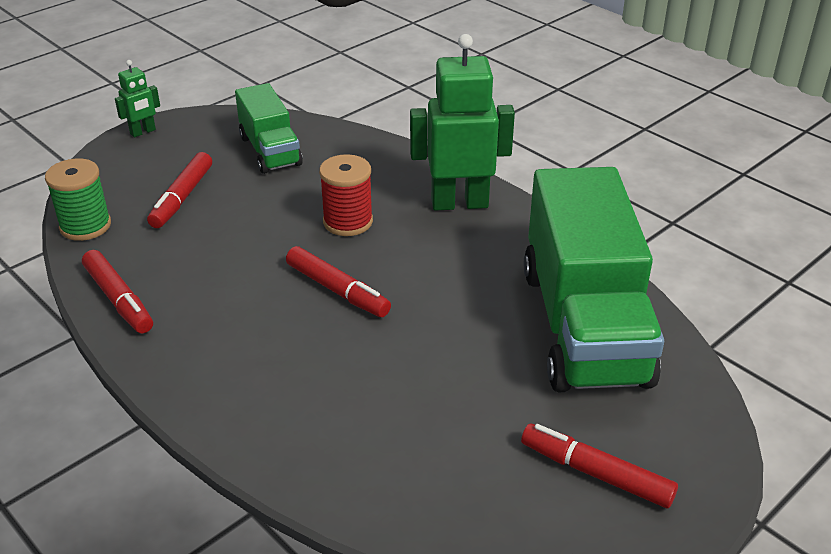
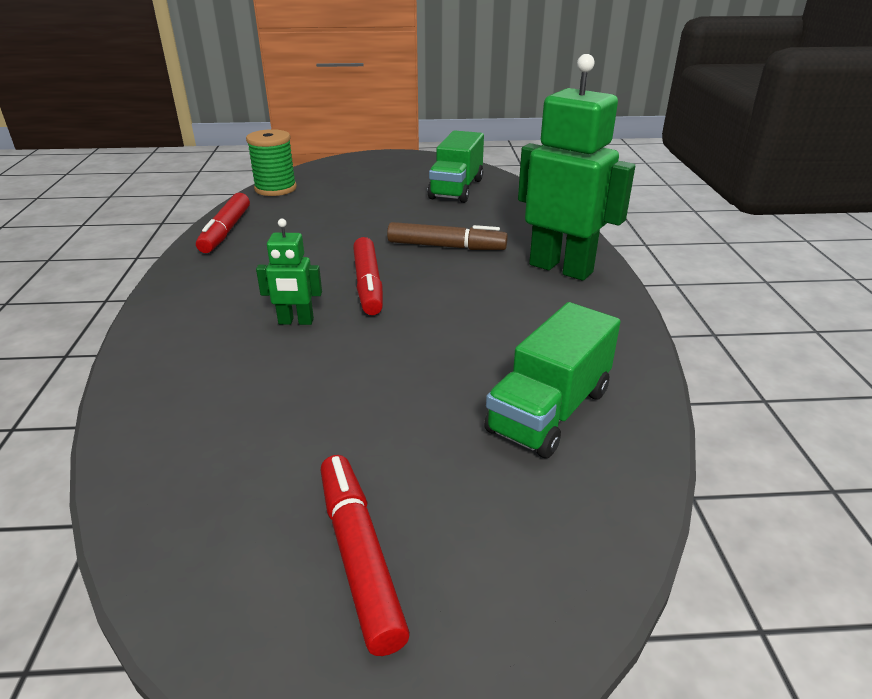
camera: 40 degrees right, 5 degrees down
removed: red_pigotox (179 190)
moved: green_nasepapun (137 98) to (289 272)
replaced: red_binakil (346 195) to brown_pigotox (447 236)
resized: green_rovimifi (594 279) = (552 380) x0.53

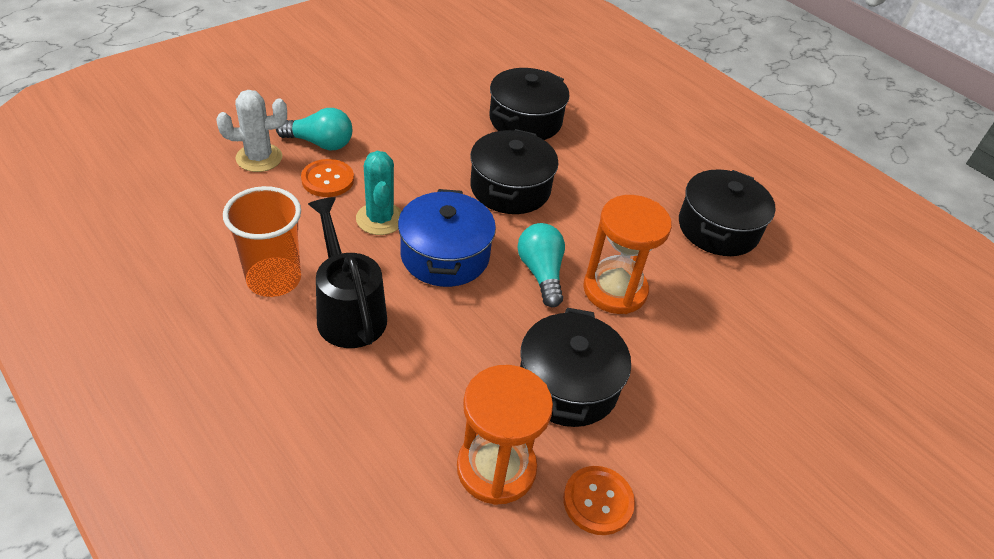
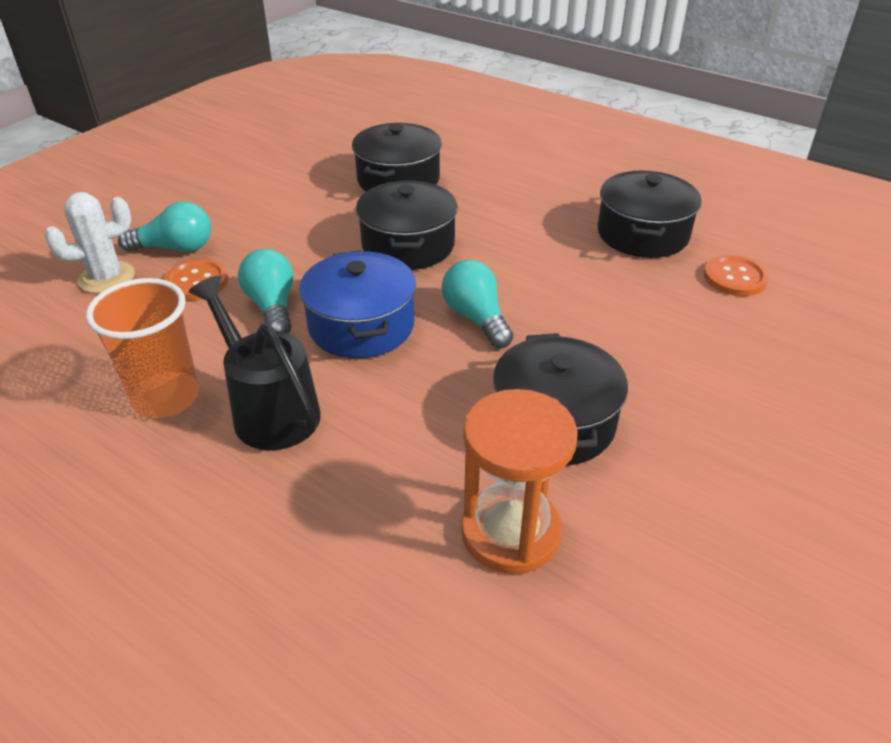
camera: 10 degrees left, 5 degrees down
removed: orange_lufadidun (627 254)
moved: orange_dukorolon (599 500) to (736 275)
replaced: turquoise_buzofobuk (379 193) to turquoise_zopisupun (265 291)

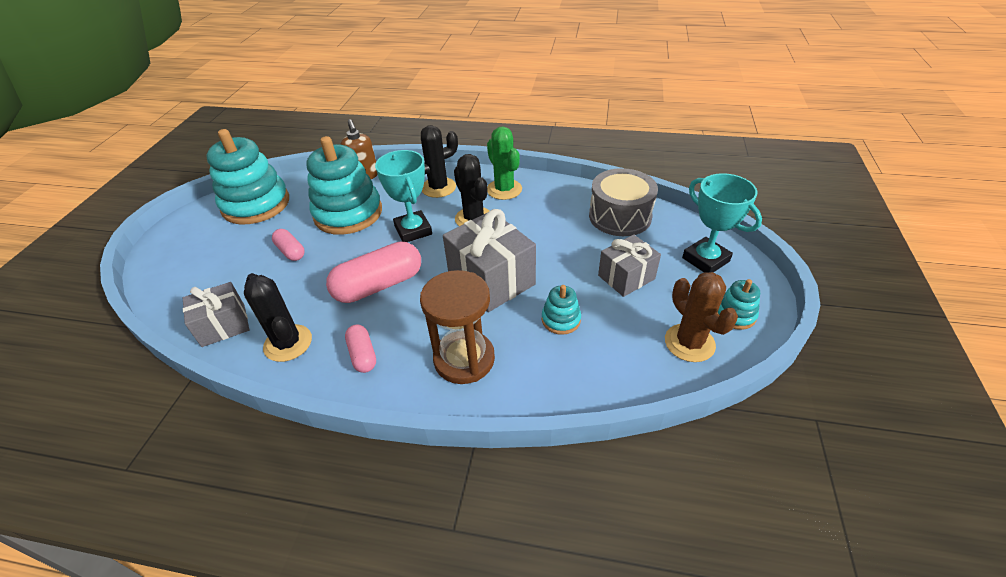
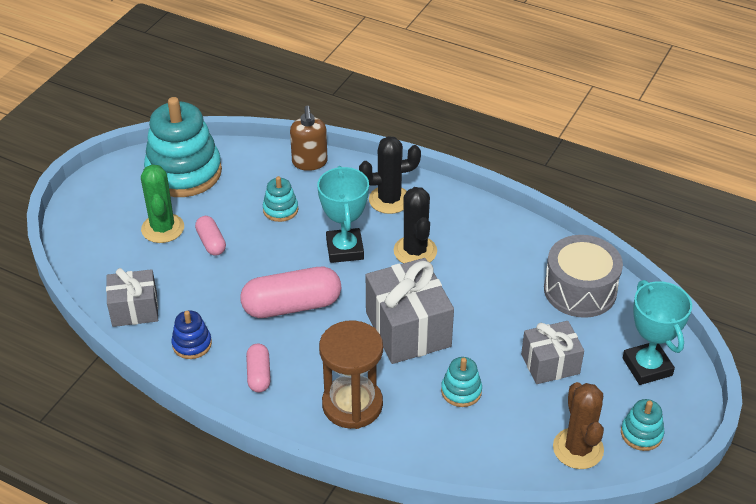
camera: 15 degrees right, 0 degrees up
moved: green_buzofobuk (504 163) to (162 203)
replaced: black_buzofobuk (278 317) to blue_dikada (191 334)
resized: turquoise_dikada (344 185) = (280 199) x0.45

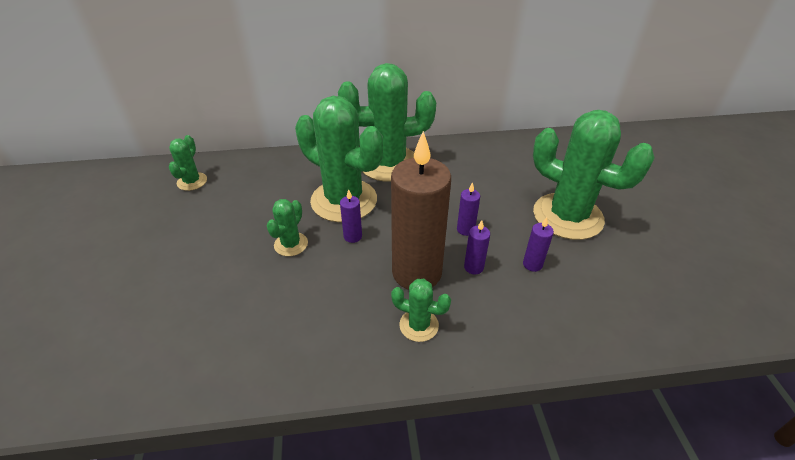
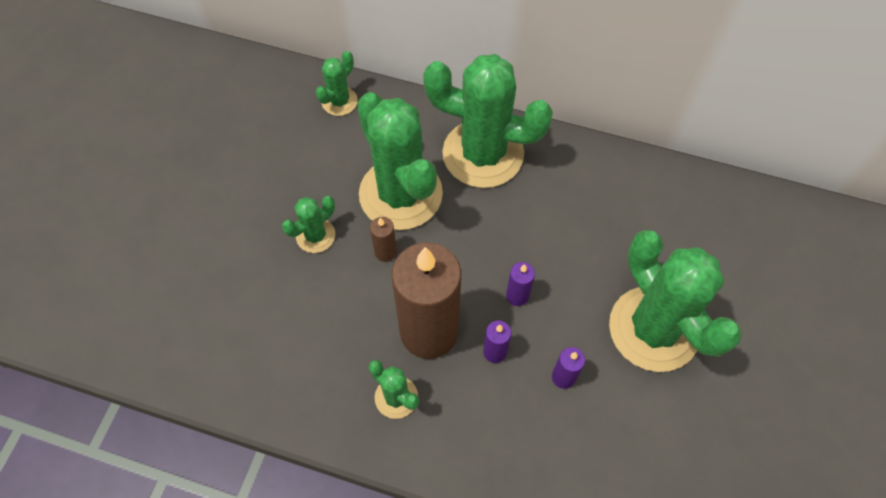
camera: 25 degrees right, 20 degrees up
moved: green_buzofobuk (188 163) to (336 83)
recoloured: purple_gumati (351 216) to brown_gumati (383 239)

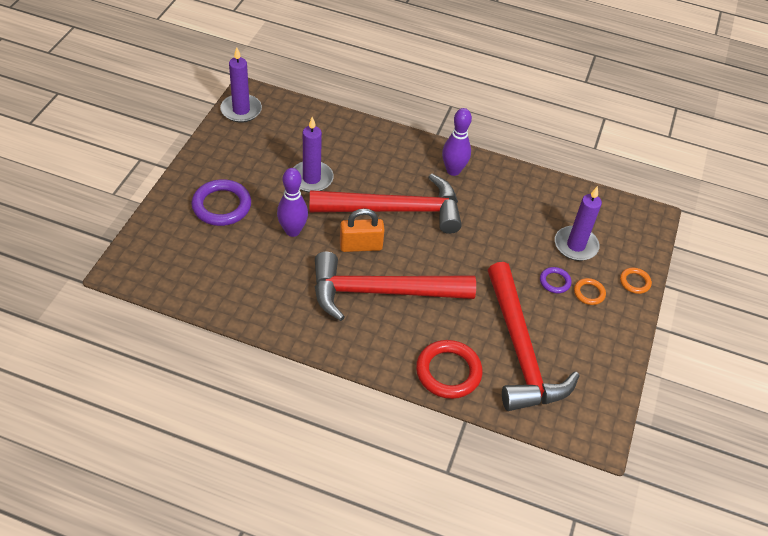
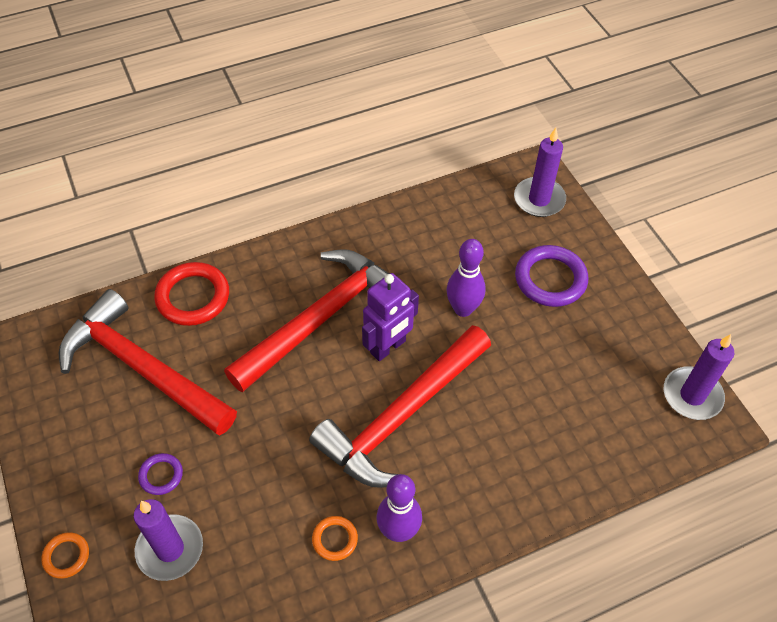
camera: 140 degrees right, 5 degrees up
moved: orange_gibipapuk (590 291) to (335 538); purple_gumati (313 155) to (540 172)
replaced: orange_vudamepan (362 230) to purple_nasepapun (390 317)

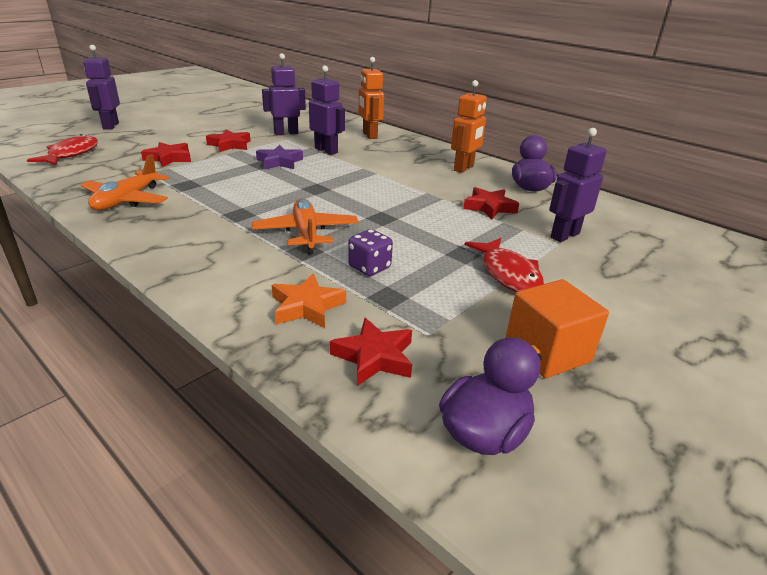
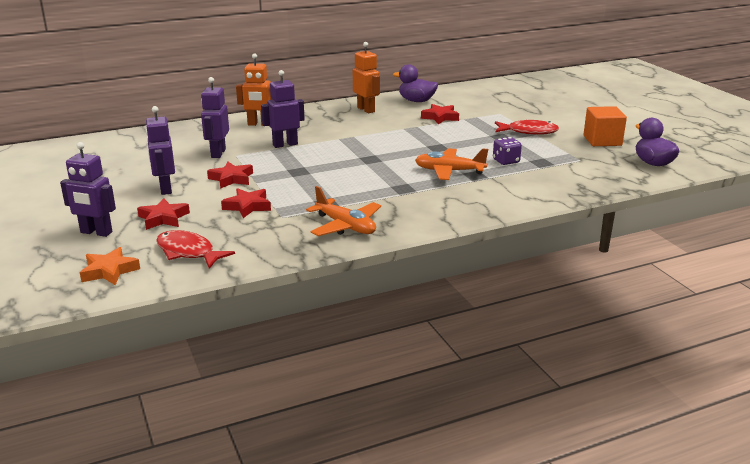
camera: 65 degrees left, 5 degrees down
removed: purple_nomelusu (279 157)
moved: orange_nomelusu (309 301) to (110 266); red_nomelusu (371 352) to (163 214); purple_nasepapun (578 185) to (160 150)

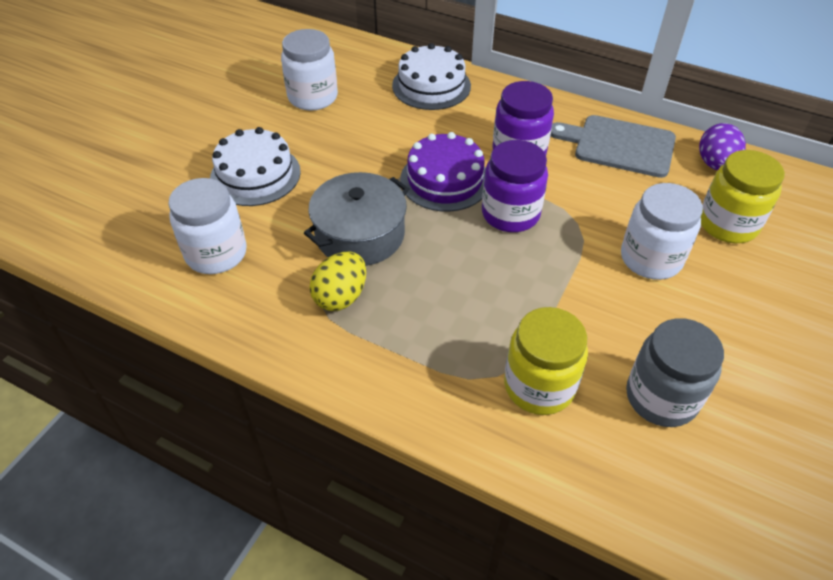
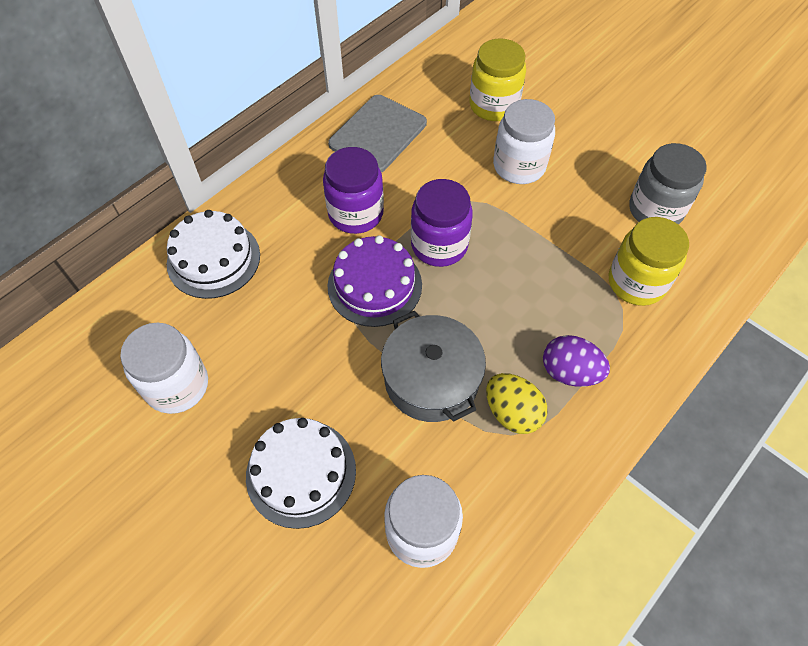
camera: 75 degrees left, 10 degrees up
moved: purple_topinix (722 146) to (576 361)

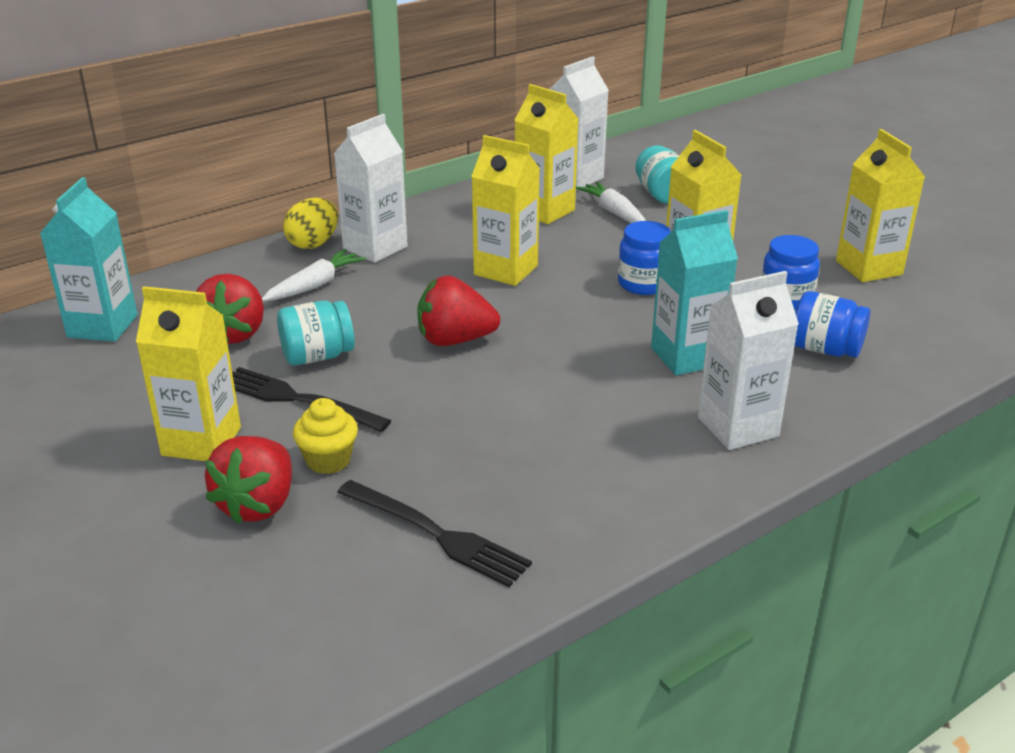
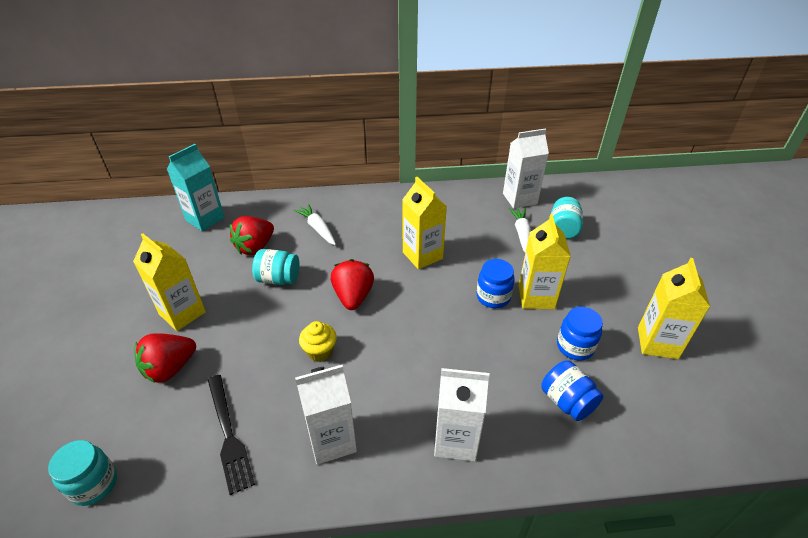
camera: 30 degrees right, 10 degrees up
removed: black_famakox (312 399); yellow_topinix (310 223); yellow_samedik (547 154); turquoise_samedik (694 292)
added: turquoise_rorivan (82 473)
moved: white_samedik (371 188) to (326 415); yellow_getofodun (325 436) to (318 341)
turned: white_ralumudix (314 275) = (315 224) 105 degrees counterclockwise; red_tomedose (458 310) = (352 284) 60 degrees clockwise

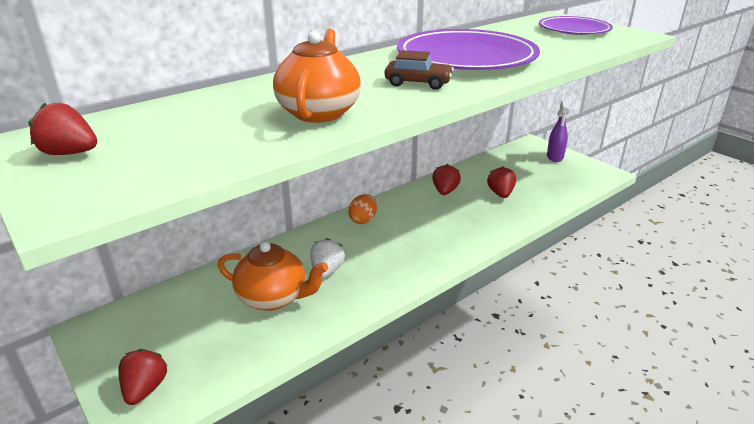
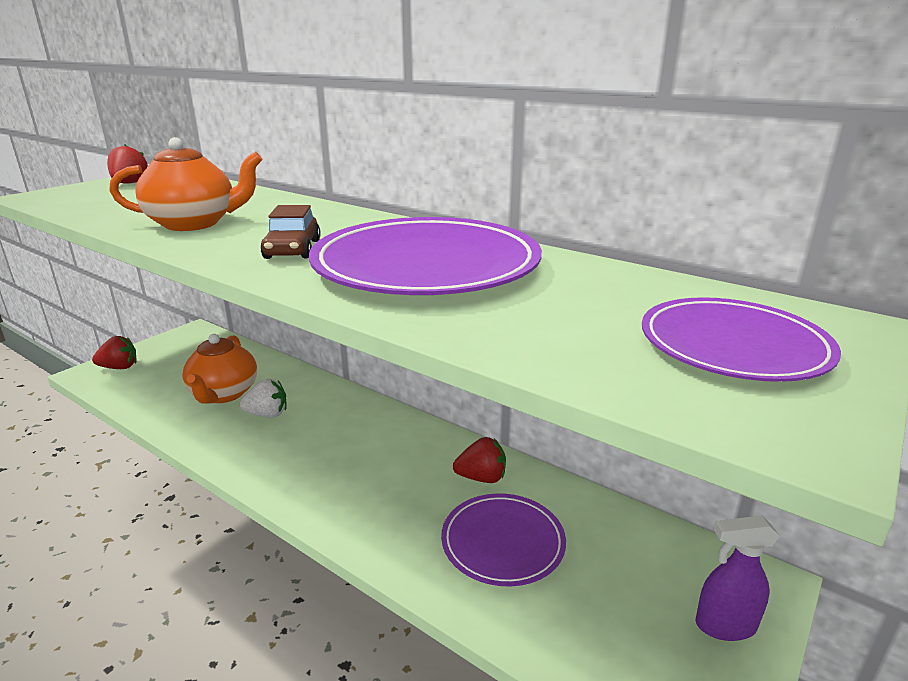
camera: 75 degrees right, 5 degrees down
removed: orange_topinix (362 209)
replaced: red_tomedose (501 182) to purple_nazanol (503 539)

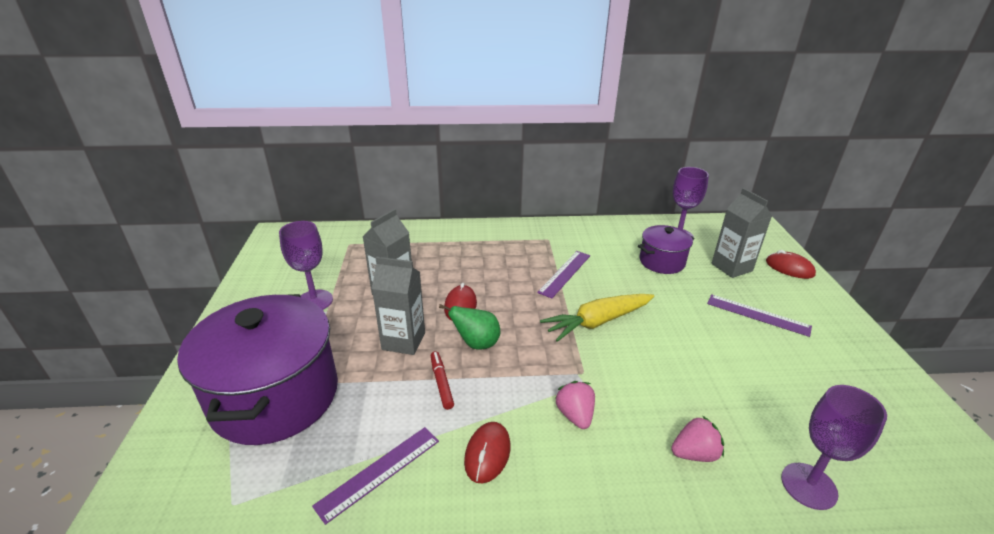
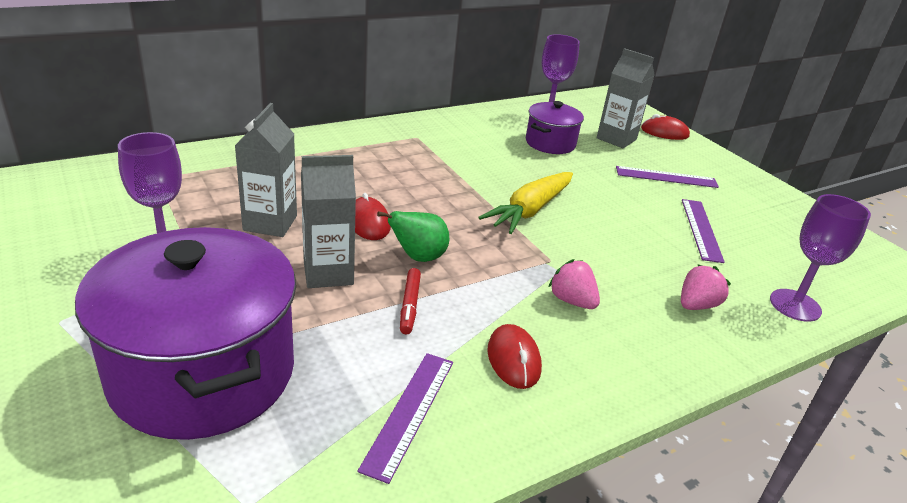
camera: 30 degrees left, 0 degrees up
moved: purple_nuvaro (563 274) to (703 231)
turned: red_pigotox (442 380) = (410 301) 135 degrees counterclockwise

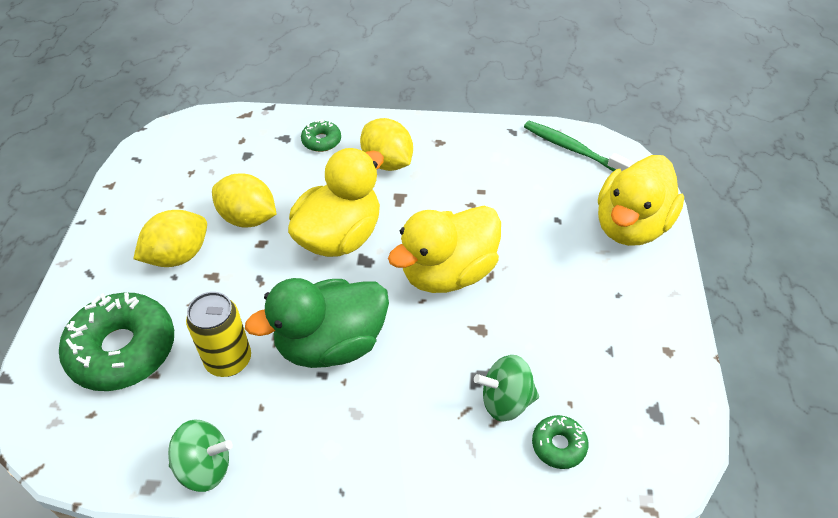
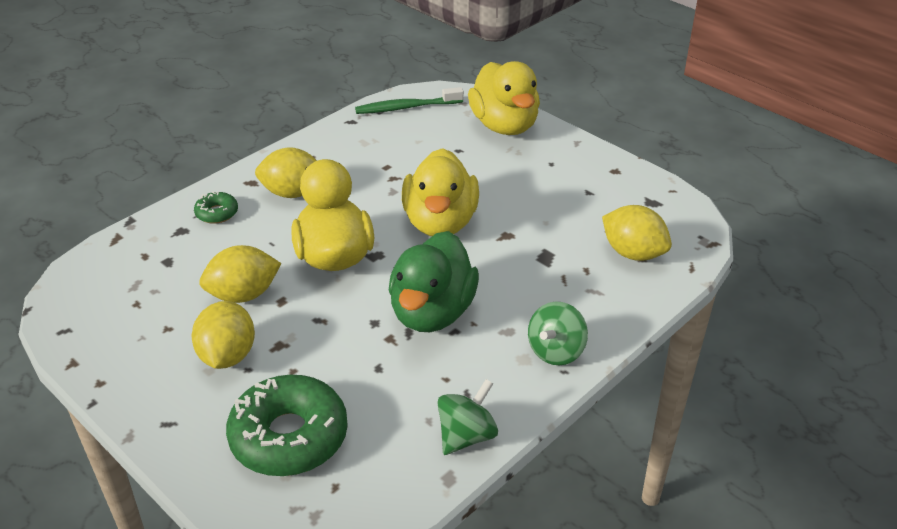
camera: 50 degrees left, 10 degrees down
removed: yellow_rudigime (218 334)
moved: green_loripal (506 388) to (558 333)
replaced: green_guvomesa (560 442) to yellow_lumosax (637 233)

